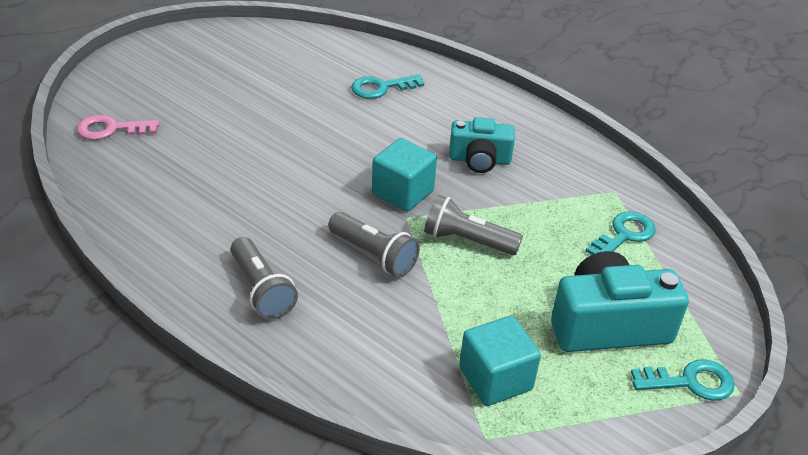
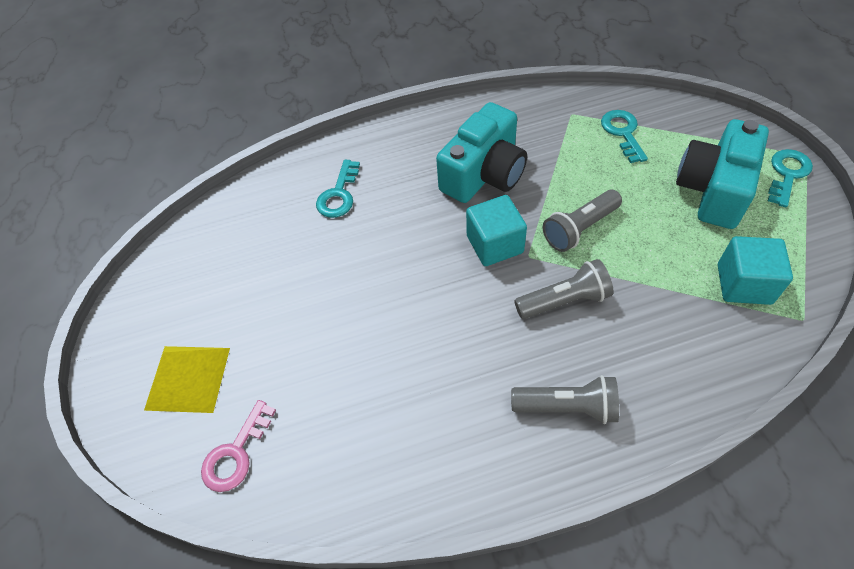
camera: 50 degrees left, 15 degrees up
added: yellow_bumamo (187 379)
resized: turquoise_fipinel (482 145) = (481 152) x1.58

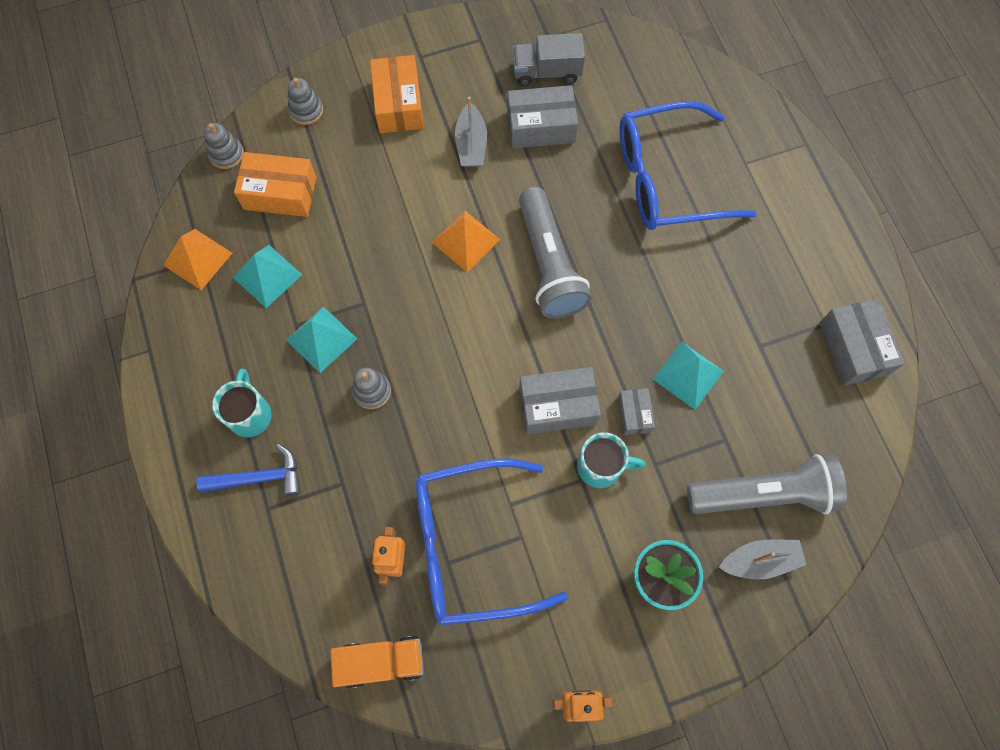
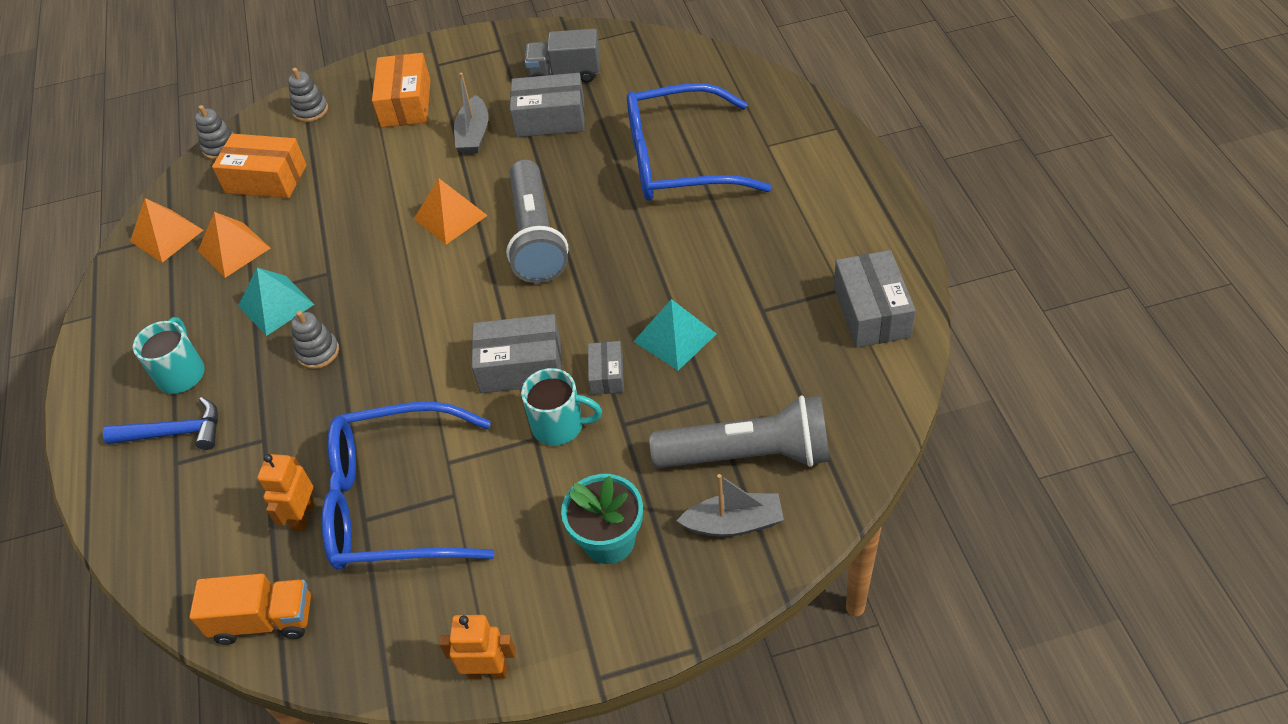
camera: 10 degrees right, 20 degrees down
recoloured: turquoise_bumamo (267 276) to orange_bumamo (234 245)

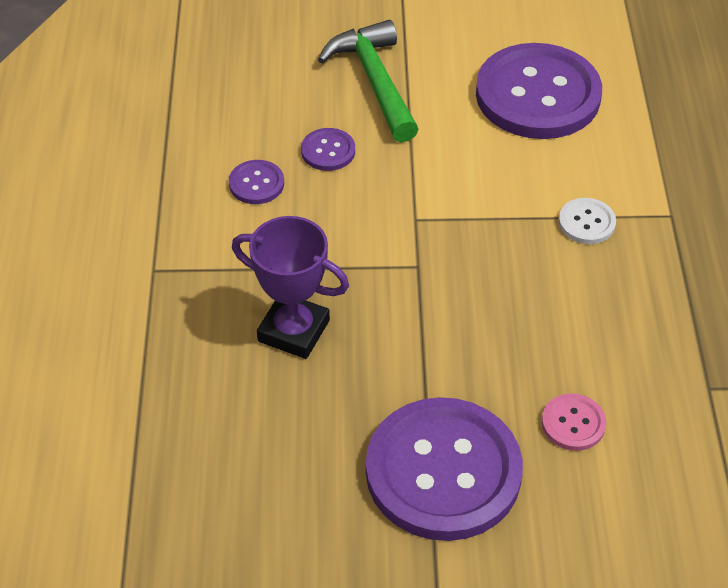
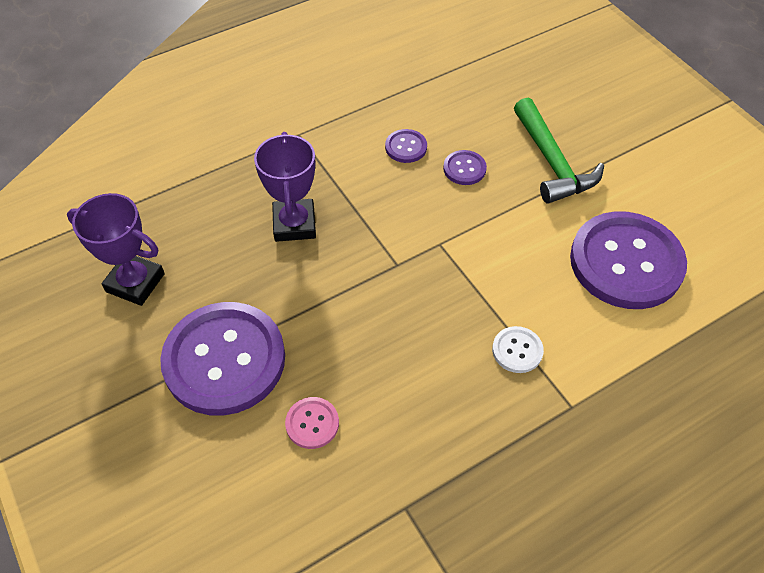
camera: 60 degrees right, 5 degrees up
added: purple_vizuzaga (116 249)
turned: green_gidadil (368 81) = (559 150) 120 degrees clockwise

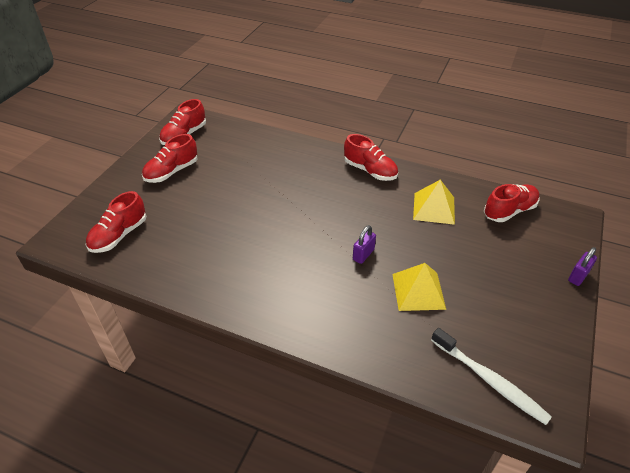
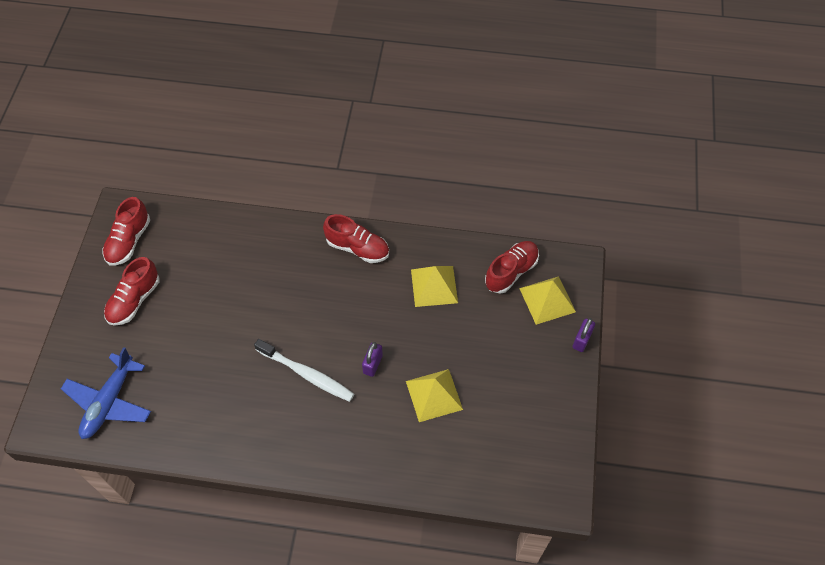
camera: 15 degrees left, 15 degrees up
added: yellow_bumamo (547 300)
moved: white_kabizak (491 376) to (304 370)
replaced: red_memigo (116 222) to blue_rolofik (106 393)

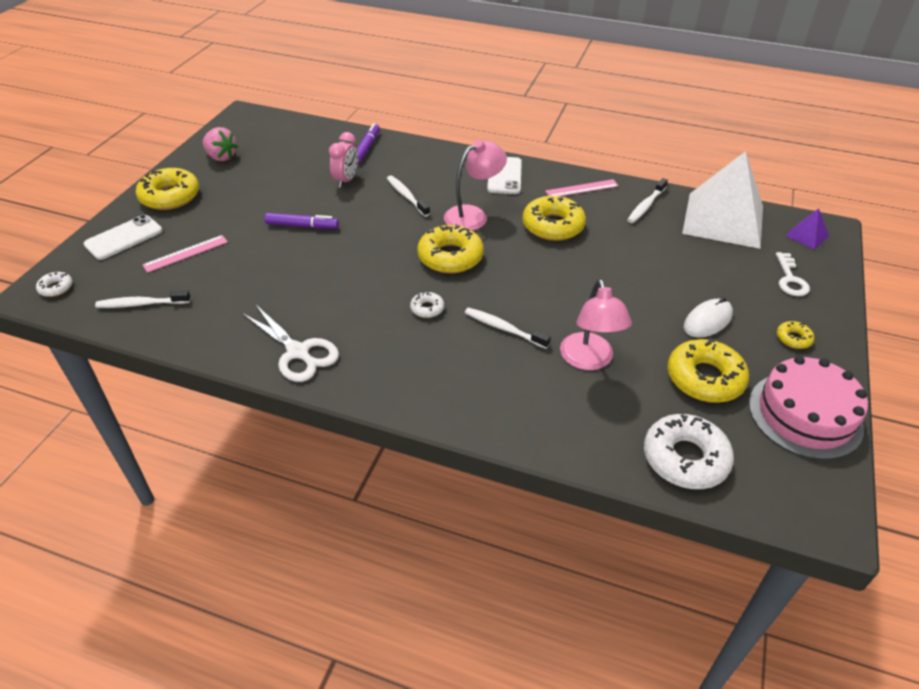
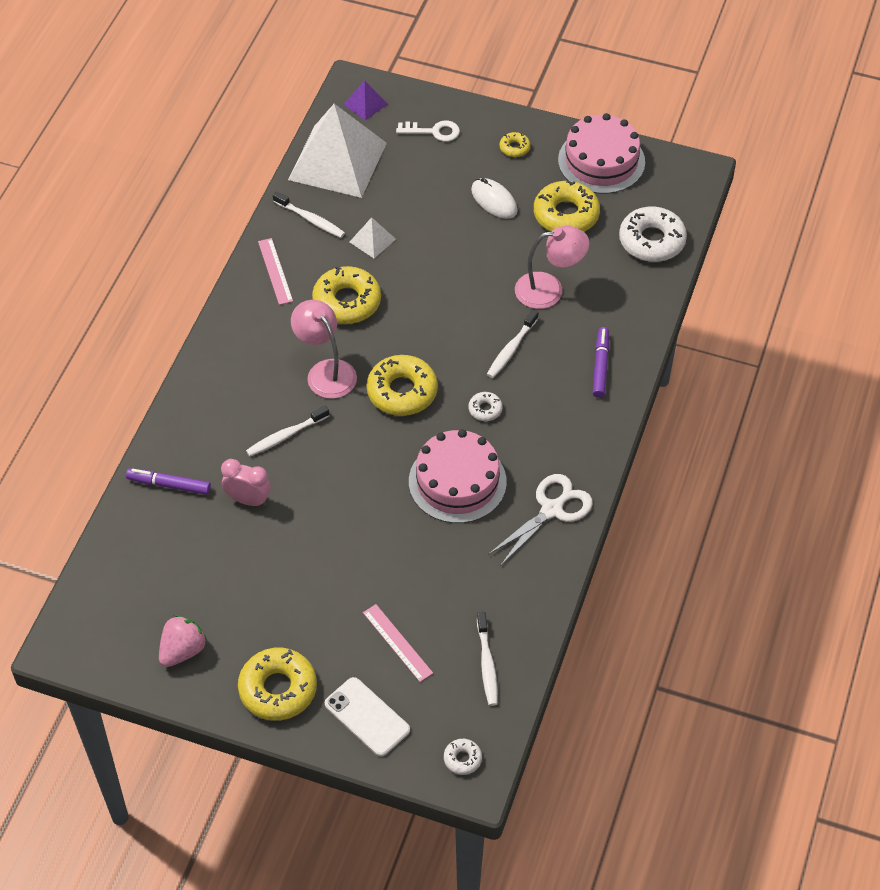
camera: 90 degrees left, 10 degrees up
removed: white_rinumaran (504 175)
added: white_bumamo (373 237); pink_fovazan (458 476)
moved: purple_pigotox (302 220) to (601 362)

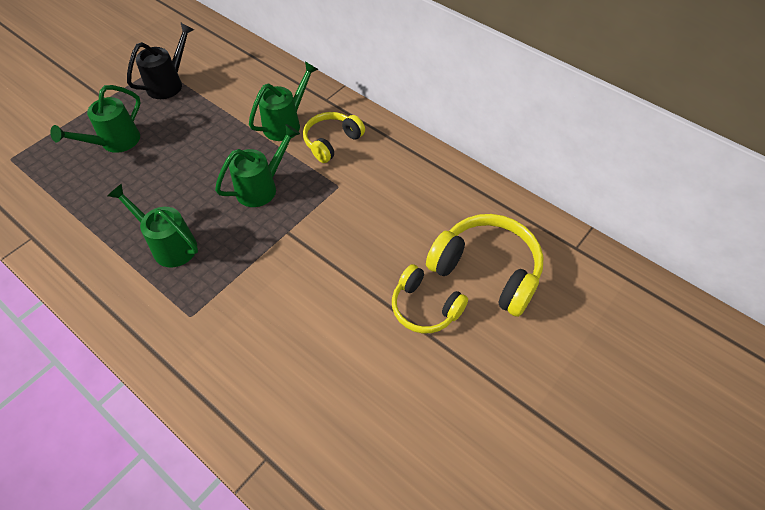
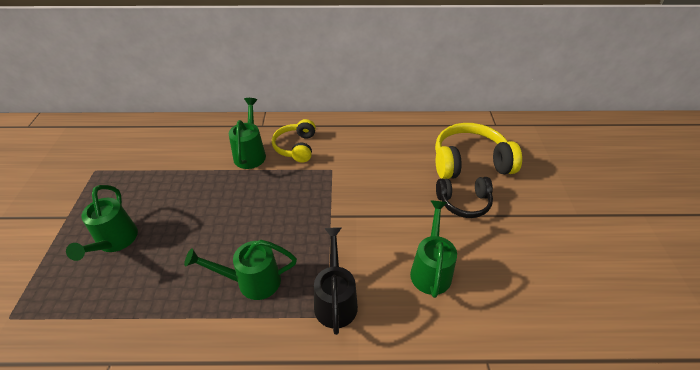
camera: 40 degrees left, 10 degrees down
moved: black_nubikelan (160 60) to (336 281); green_nubikelan (257 165) to (433 249)
recoloured: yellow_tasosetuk (430 298) to black_tasosetuk (464 197)

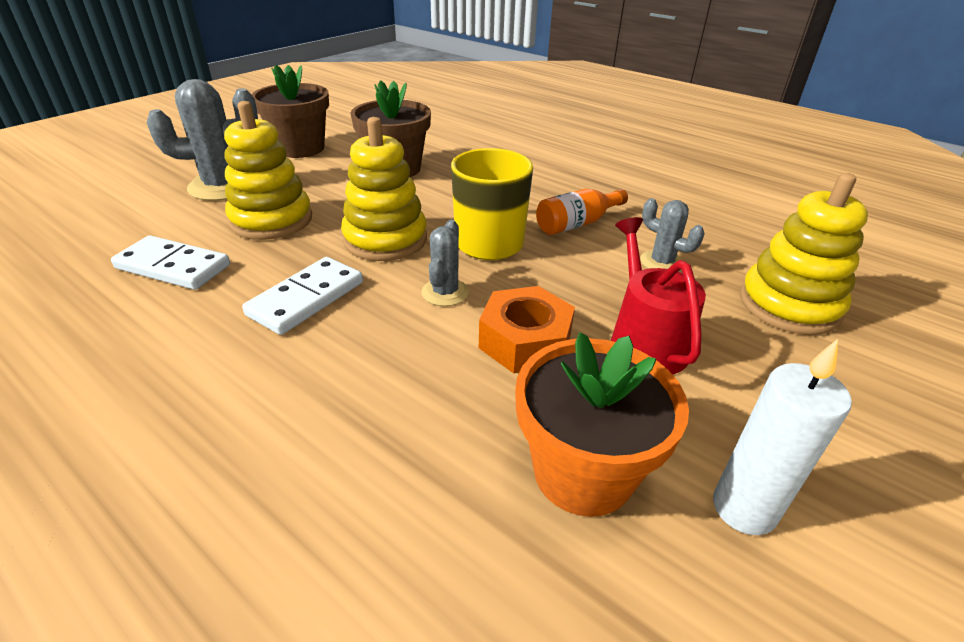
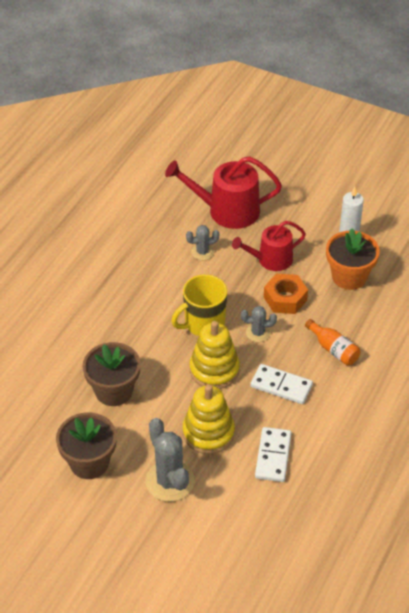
camera: 100 degrees left, 10 degrees up
moved: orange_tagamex (582 212) to (332 342)
replaced: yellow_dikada (804 254) to red_nubikelan (223 192)
turned: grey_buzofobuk (672 235) = (202 242) 45 degrees clockwise

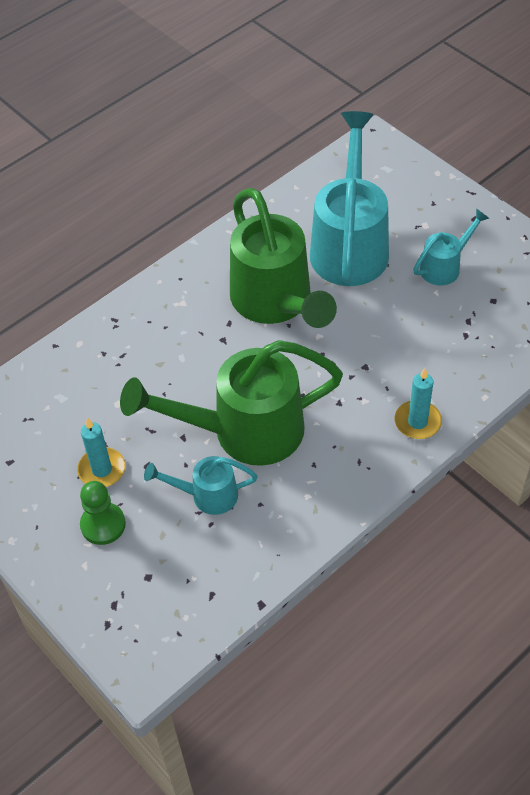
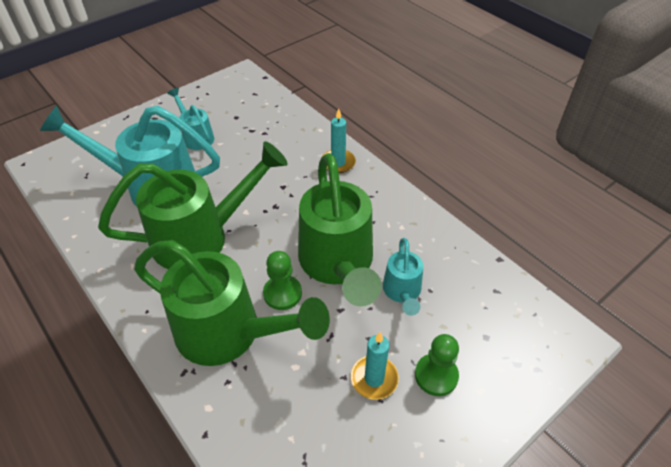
camera: 90 degrees left, 5 degrees down
added: green_nubikelan (232 303); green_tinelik (282 280)

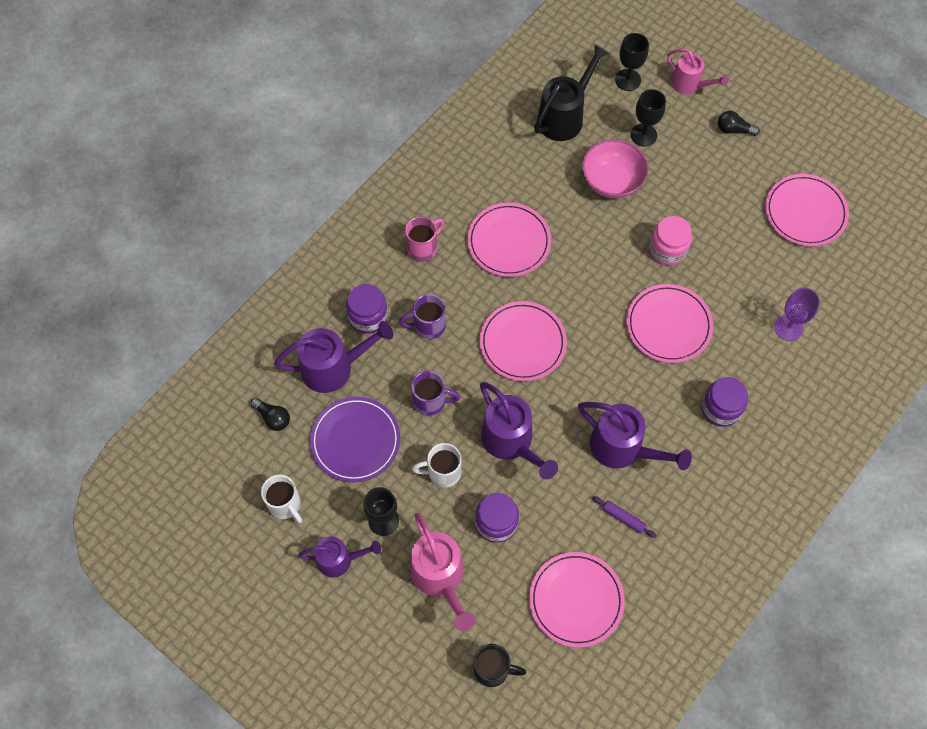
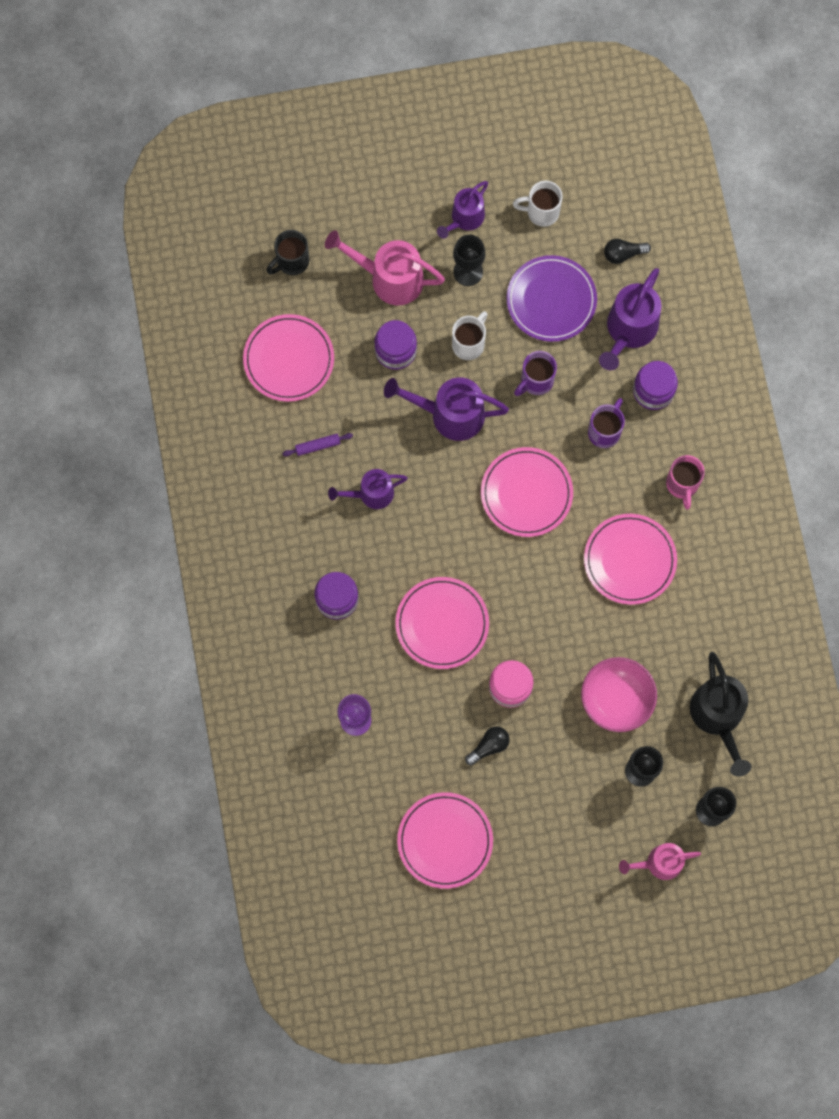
camera: 130 degrees right, 10 degrees up
moved: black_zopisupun (739 123) to (487 746)
resized: purple_nubikelan (635 436) = (368 489) x0.65

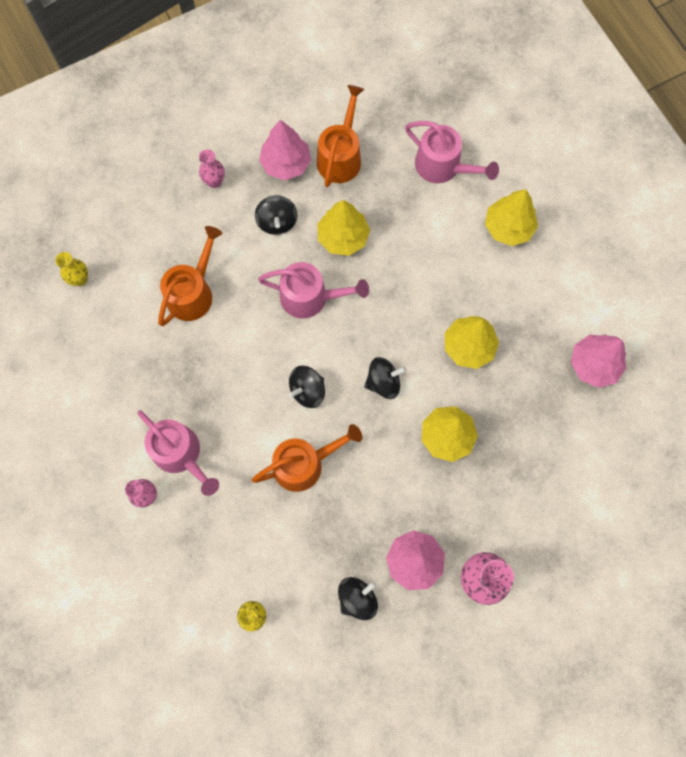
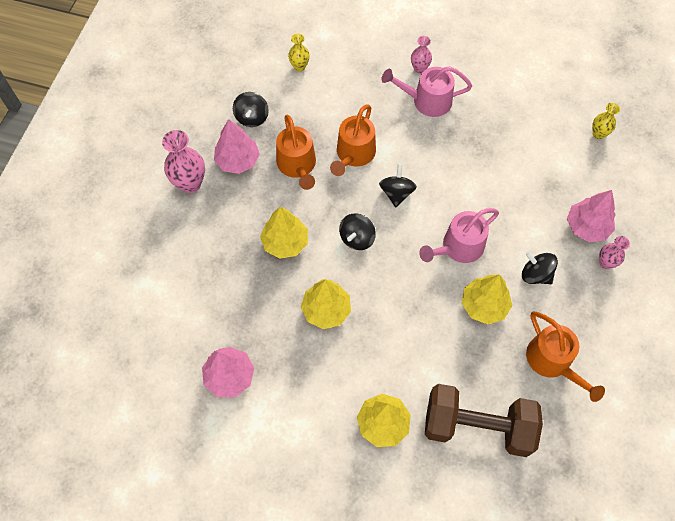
camera: 135 degrees right, 10 degrees down
moved: orange_nubikelan (190 276) to (296 152); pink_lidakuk (285 150) to (591 216)
replaced: pink_nubikelan (452 152) to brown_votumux (484 420)

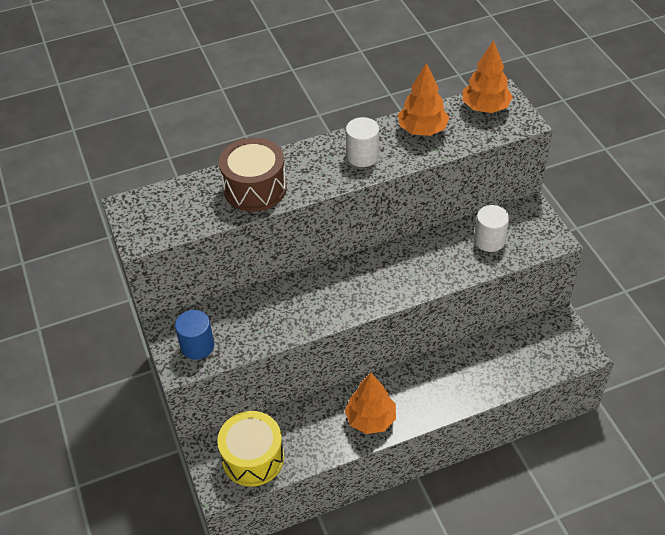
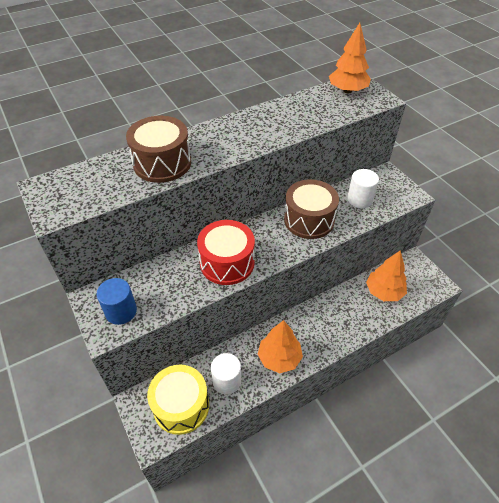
camera: 10 degrees left, 0 degrees up
added: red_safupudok (226 252); brown_safupudok (311 209)
moved: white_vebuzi (362 142) to (226 373); orange_lidakuk (423 99) to (386 275)

